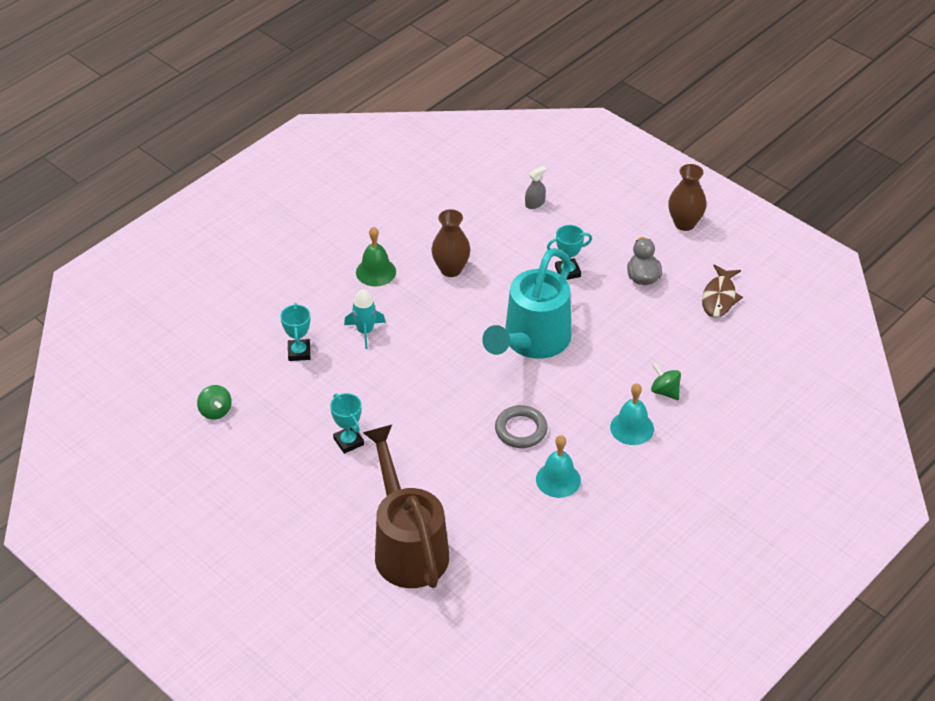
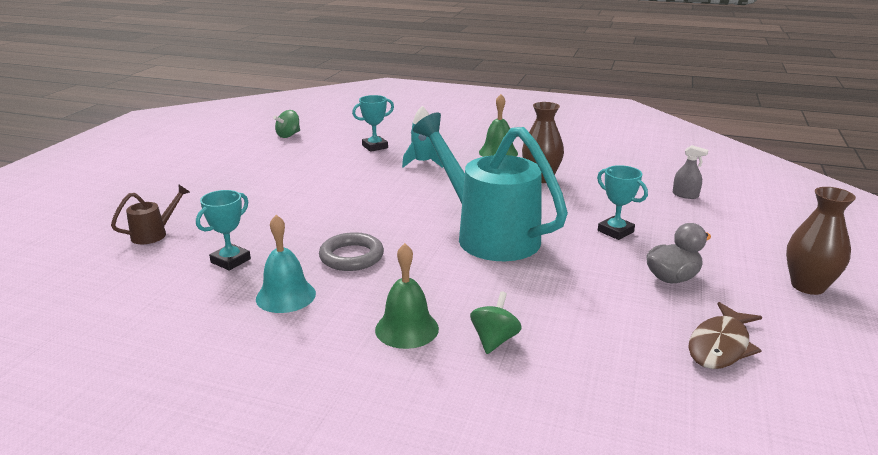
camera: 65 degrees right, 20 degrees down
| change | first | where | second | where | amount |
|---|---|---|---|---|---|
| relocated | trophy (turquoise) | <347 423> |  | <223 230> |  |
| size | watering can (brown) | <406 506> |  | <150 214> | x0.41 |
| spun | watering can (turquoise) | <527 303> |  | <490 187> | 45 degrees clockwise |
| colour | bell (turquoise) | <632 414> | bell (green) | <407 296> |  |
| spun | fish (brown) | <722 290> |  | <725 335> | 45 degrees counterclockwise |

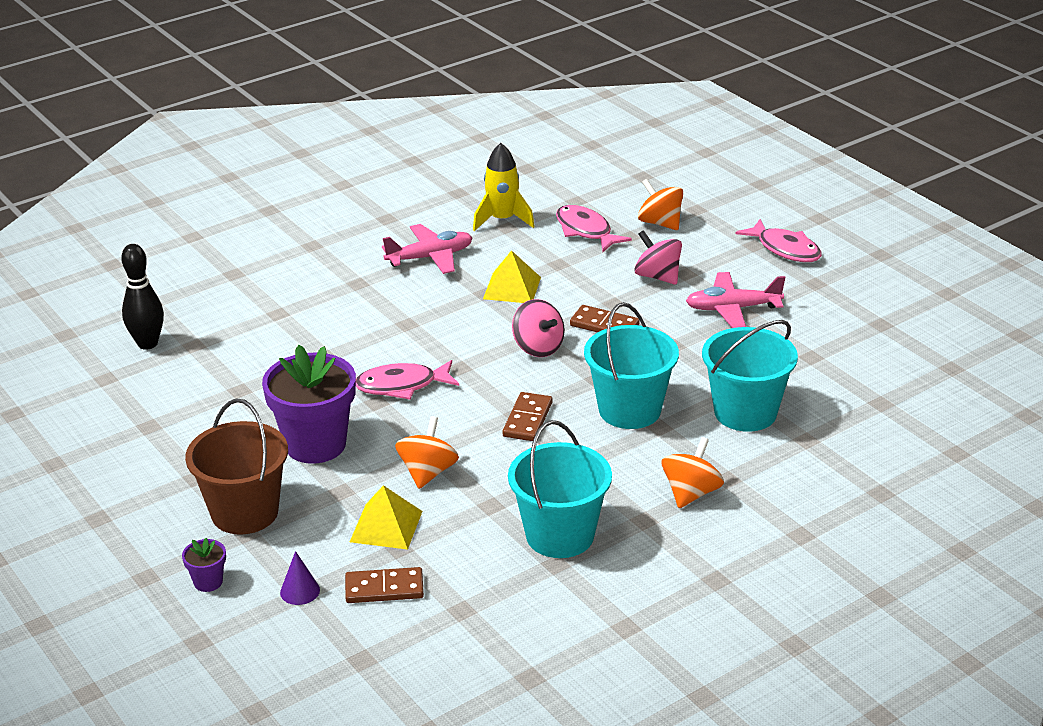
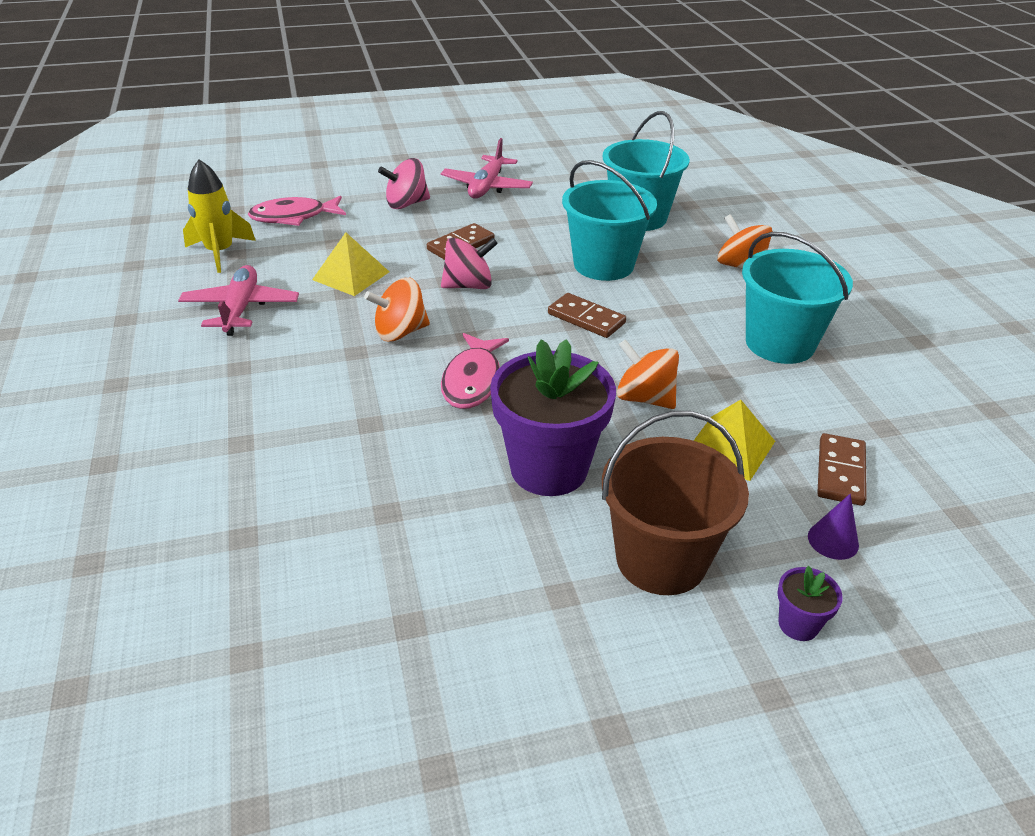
camera: 70 degrees left, 5 degrees up
| change | first | where | second | where | amount |
|---|---|---|---|---|---|
| missing | bowling pin (black) | <142 297> |  |  |  |
| relocated | spinning top (orange) | <660 204> |  | <397 310> |  |
| missing | fish (pink) | <779 240> |  |  |  |

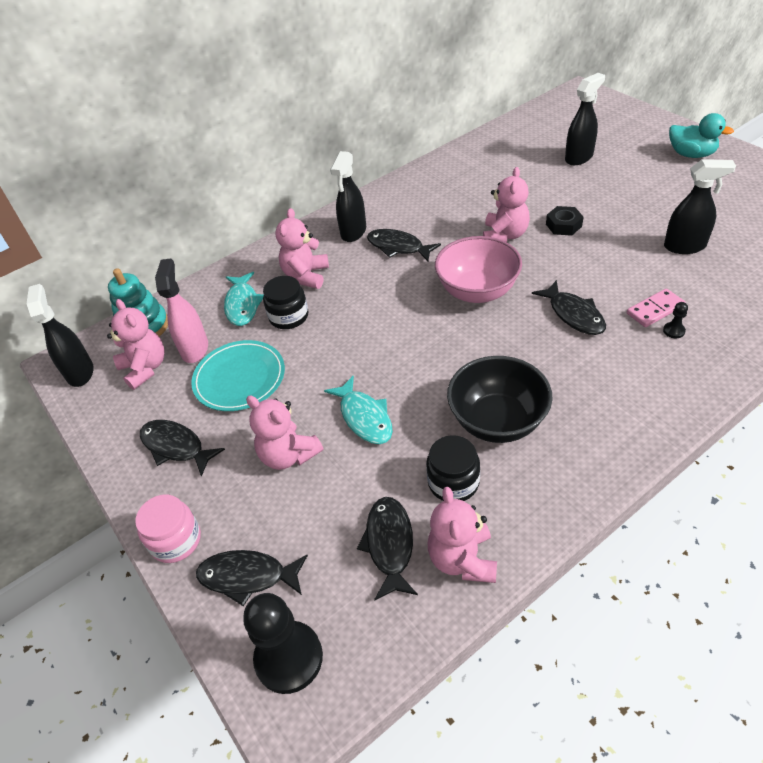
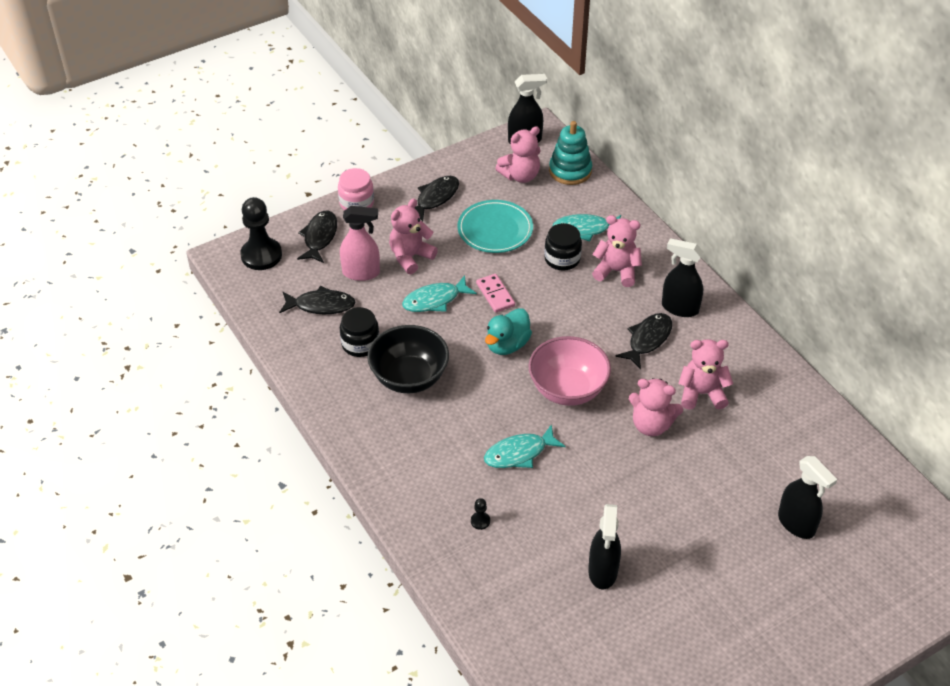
camera: 90 degrees right, 0 degrees up
| change | first | where | second | where | amount |
|---|---|---|---|---|---|
| relocated | spray bottle (pink) | <181 310> |  | <360 243> |  |
| relocated | teddy bear (pink) | <462 535> |  | <705 374> |  |
| colour | fish (black) | <569 307> | fish (turquoise) | <524 446> |  |
| missing | nut (black) | <564 221> |  |  |  |
| relocated | domino (pink) | <656 307> |  | <495 293> |  |
| relocated | duck (turquoise) | <701 135> |  | <508 331> |  |

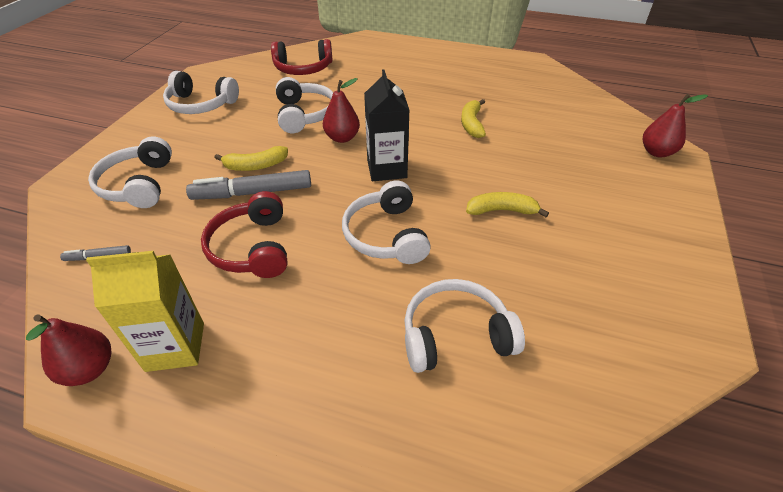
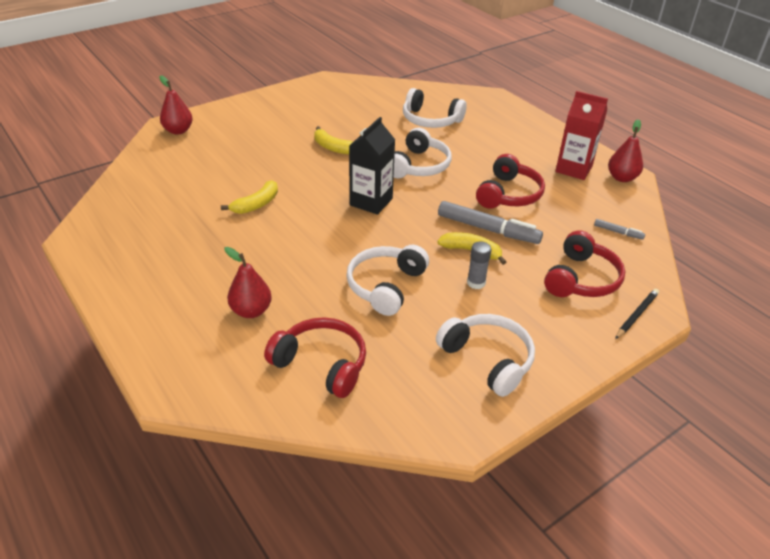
camera: 145 degrees left, 5 degrees down
| change | first | where | second | where | amount |
|---|---|---|---|---|---|
| colour | carton (yellow) | <145 311> | carton (red) | <581 135> |  |
| colour | headphones (white) | <130 172> | headphones (red) | <584 263> |  |
| relocated | pear (red) | <341 110> |  | <248 282> |  |
| appeared |  |  | glue stick (grey) | <479 265> |  |
| appeared |  |  | pencil (black) | <637 314> |  |

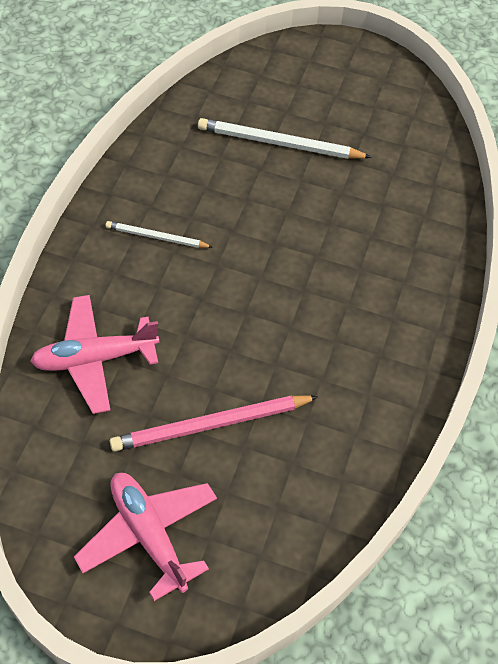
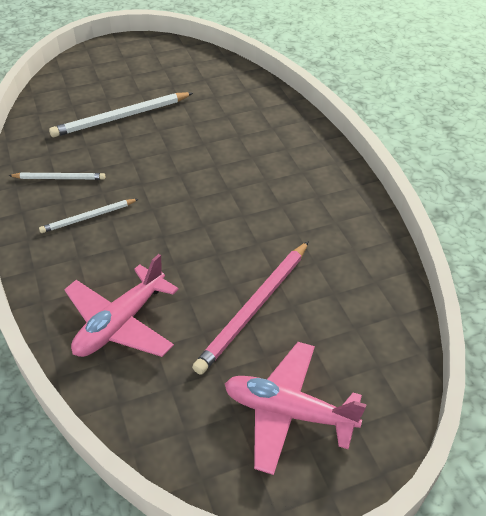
camera: 35 degrees left, 10 degrees down
| change | first | where | second | where | amount |
|---|---|---|---|---|---|
| appeared |  |  | pencil (white) | <56 176> |  |

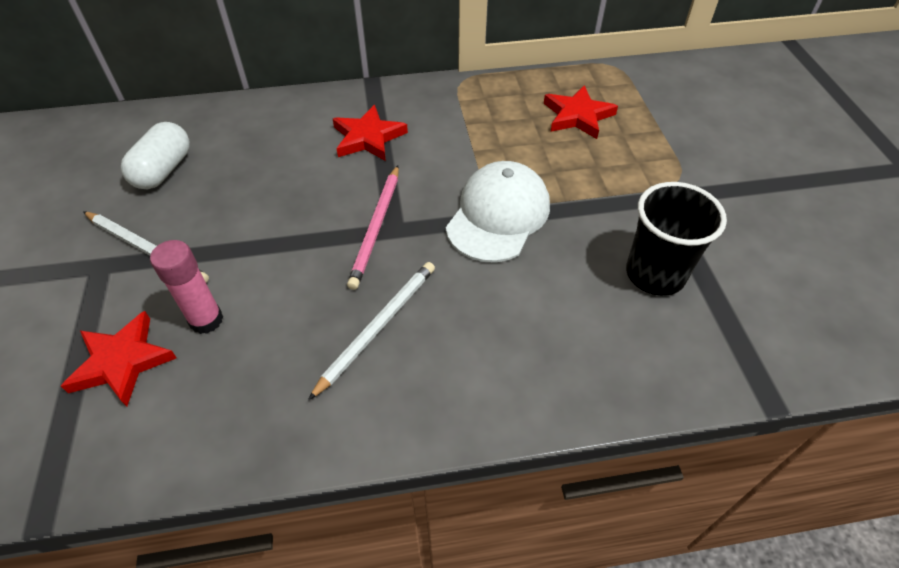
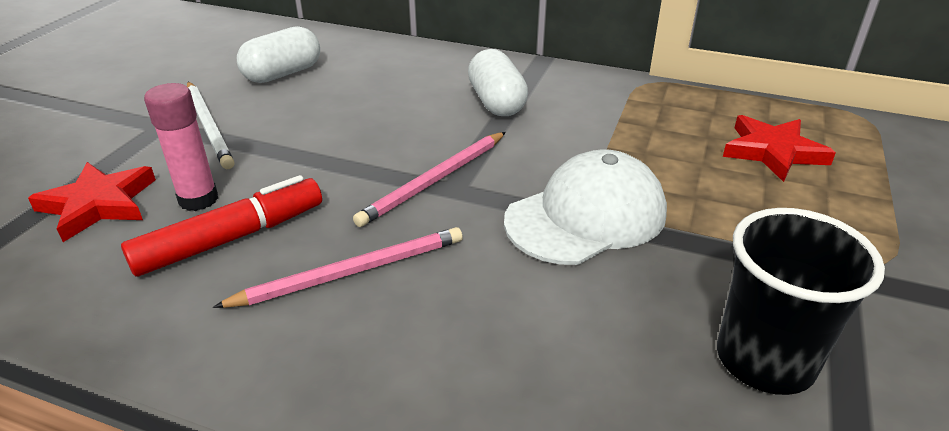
camera: 30 degrees right, 15 degrees down
| change | first | where | second | where | amount |
|---|---|---|---|---|---|
| colour | pencil (white) | <371 331> | pencil (pink) | <338 267> |  |
| exchanged | star (red) | <370 133> | capsule (white) | <498 82> |  |
| appeared |  |  | marker (red) | <221 225> |  |

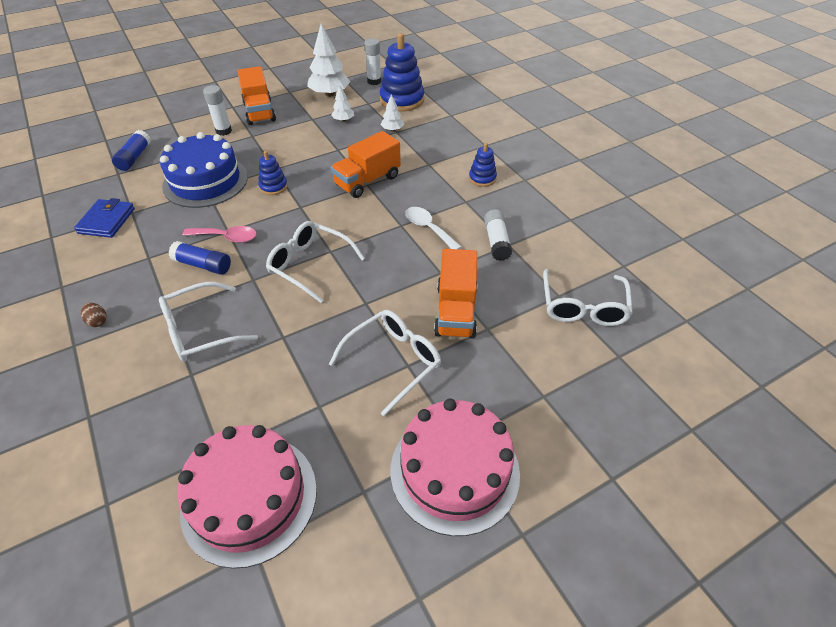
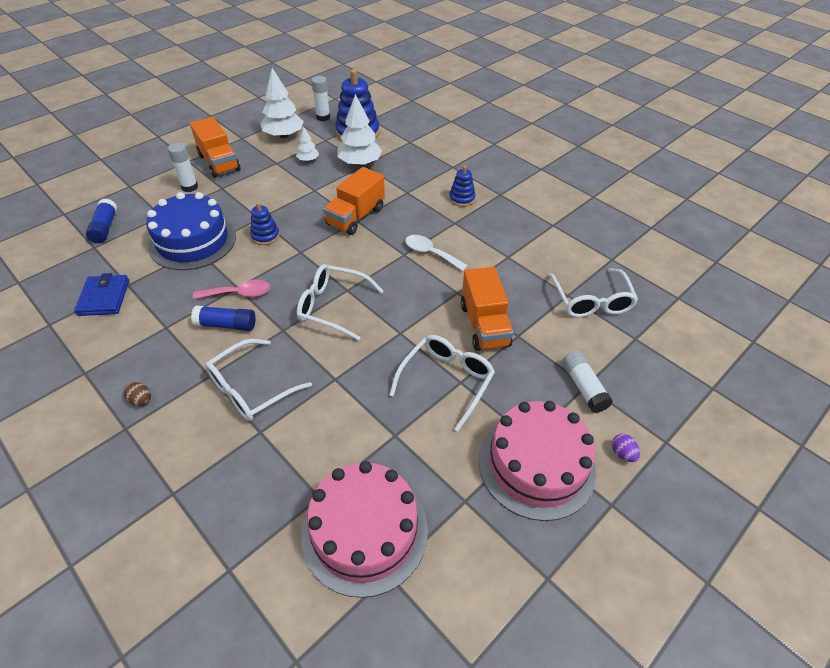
camera: 15 degrees left, 0 degrees up
| change | first | where | second | where | amount |
|---|---|---|---|---|---|
| size | tree (white) | <392 112> |  | <359 130> | x1.95 |
| relocated | glue stick (white) | <498 235> |  | <587 381> |  |
| appeared |  |  | egg (purple) | <626 448> |  |

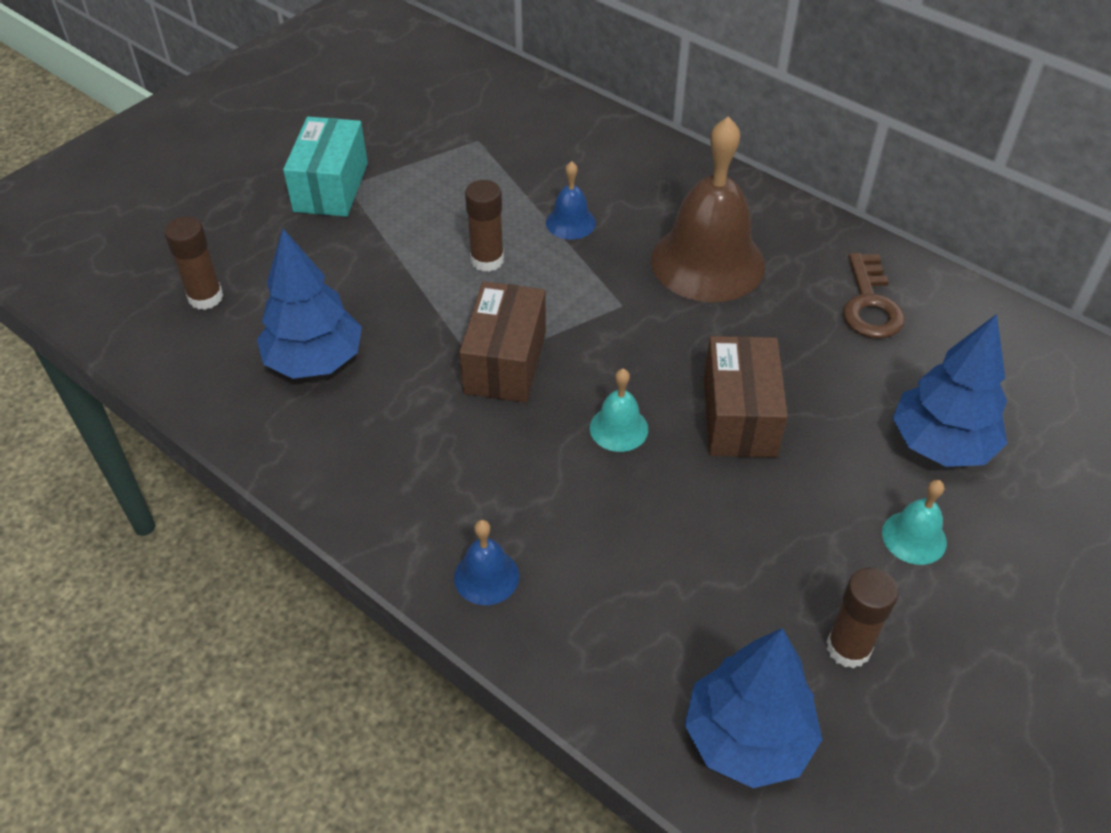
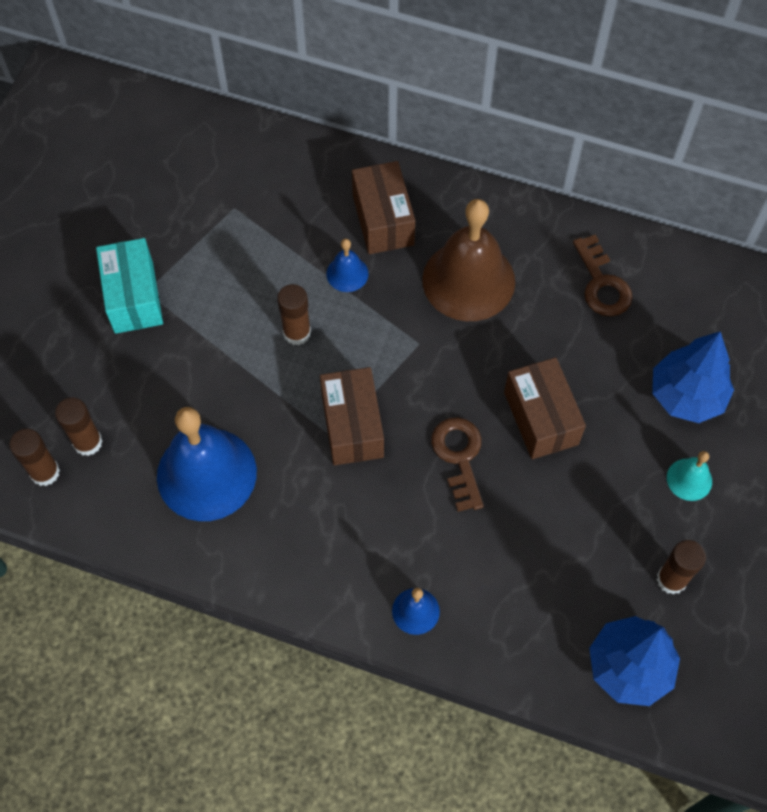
camera: 20 degrees left, 15 degrees up
| change | first | where | second | where | amount |
|---|---|---|---|---|---|
| exchanged | tree (blue) | <309 304> | bell (blue) | <207 464> |  |
| exchanged | bell (turquoise) | <619 410> | key (brown) | <457 464> |  |
| appeared |  |  | glue stick (brown) | <34 457> |  |
| appeared |  |  | box (brown) | <383 207> |  |

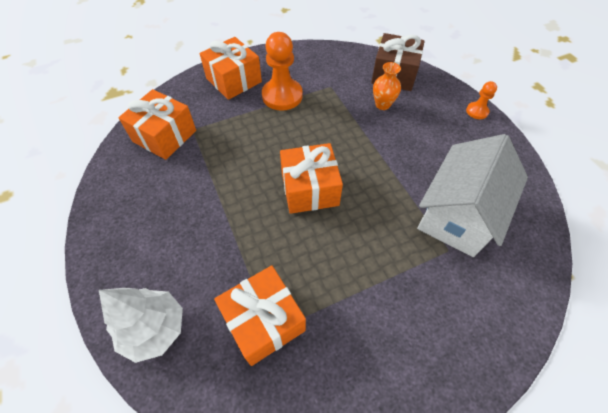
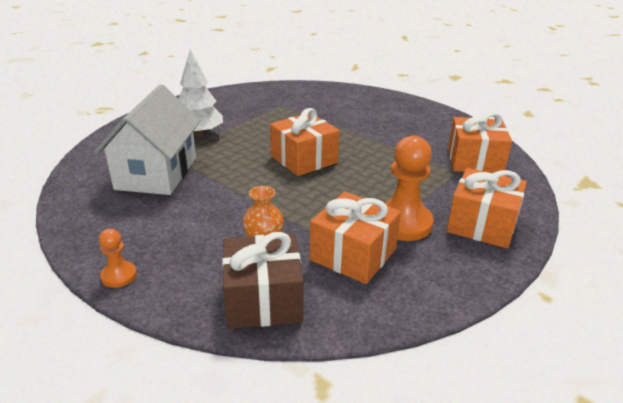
camera: 155 degrees right, 25 degrees down
| change | first | where | second | where | amount |
|---|---|---|---|---|---|
| relocated | tree (white) | <141 325> |  | <200 93> |  |
| relocated | gift (orange) | <260 315> |  | <355 238> |  |

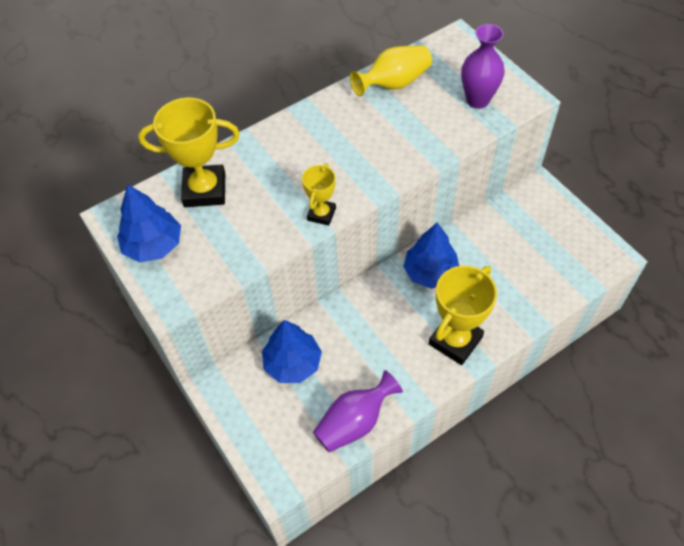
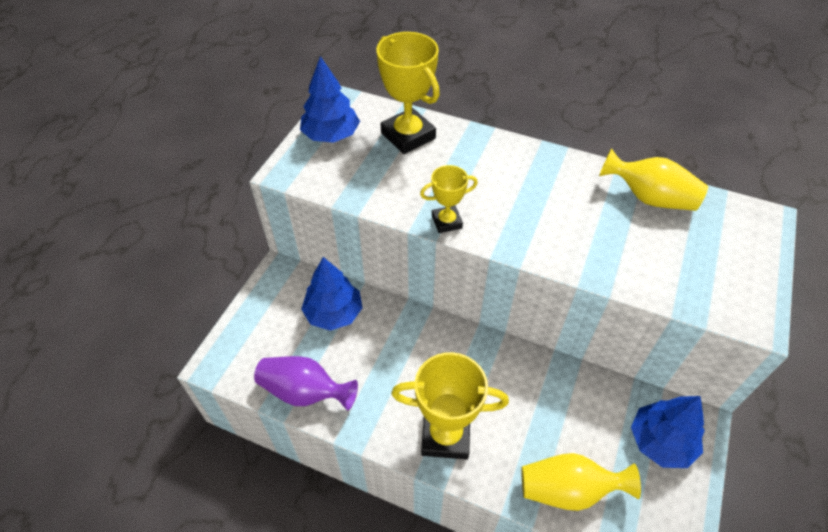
camera: 55 degrees right, 5 degrees down
| change | first | where | second | where | amount |
|---|---|---|---|---|---|
| relocated | tree (blue) | <431 256> |  | <668 432> |  |
| missing | vase (purple) | <483 66> |  |  |  |
| appeared |  |  | vase (yellow) | <581 482> |  |

